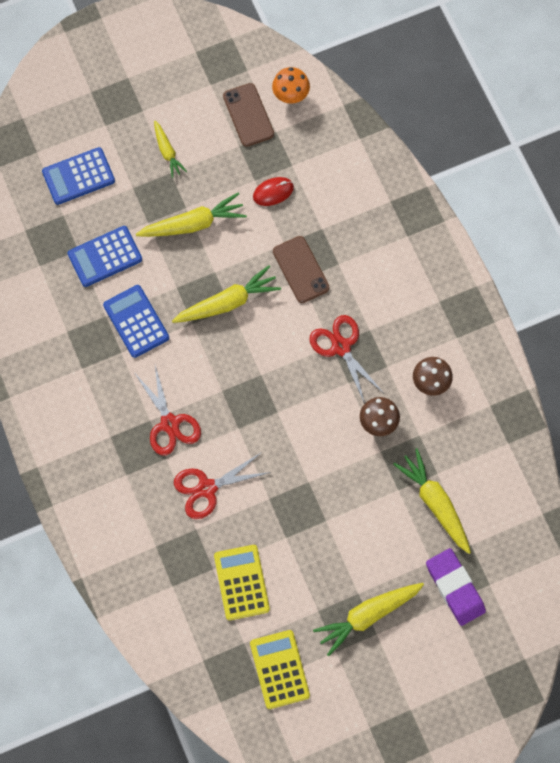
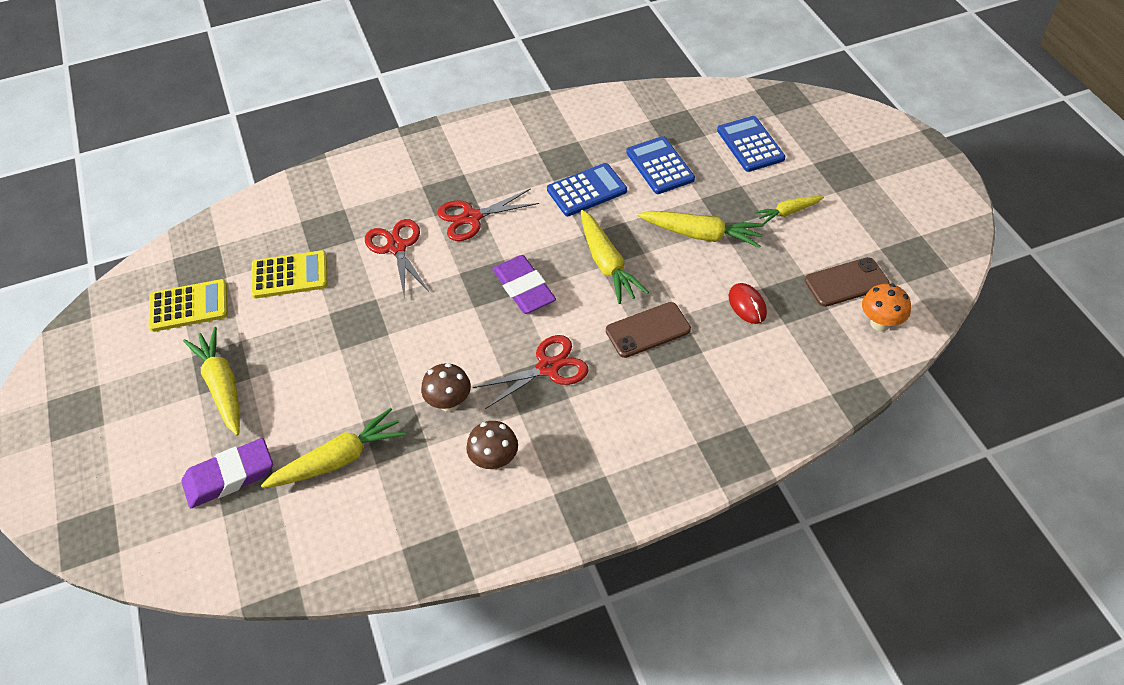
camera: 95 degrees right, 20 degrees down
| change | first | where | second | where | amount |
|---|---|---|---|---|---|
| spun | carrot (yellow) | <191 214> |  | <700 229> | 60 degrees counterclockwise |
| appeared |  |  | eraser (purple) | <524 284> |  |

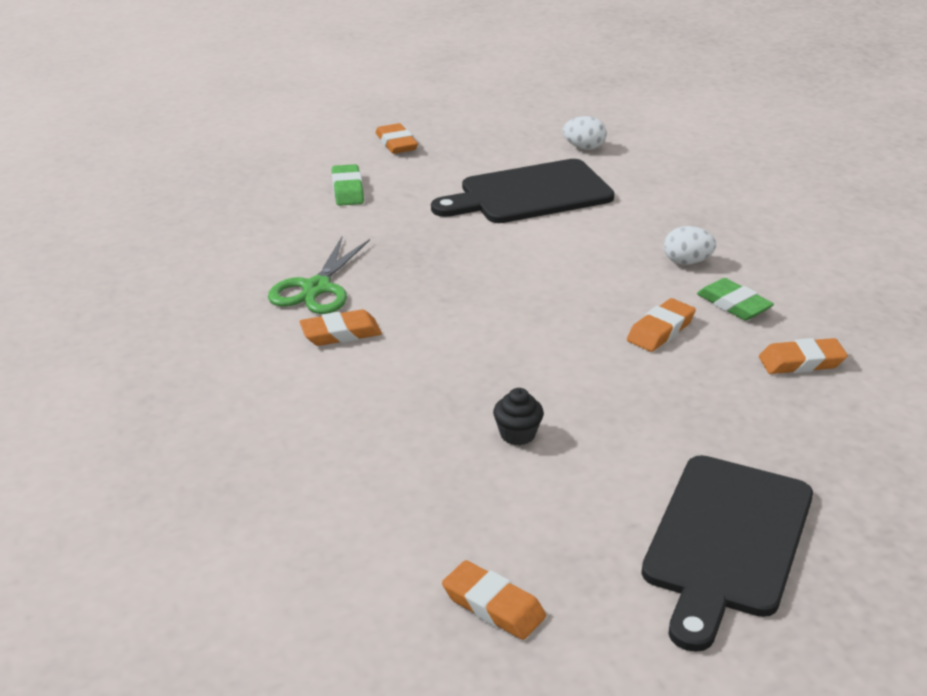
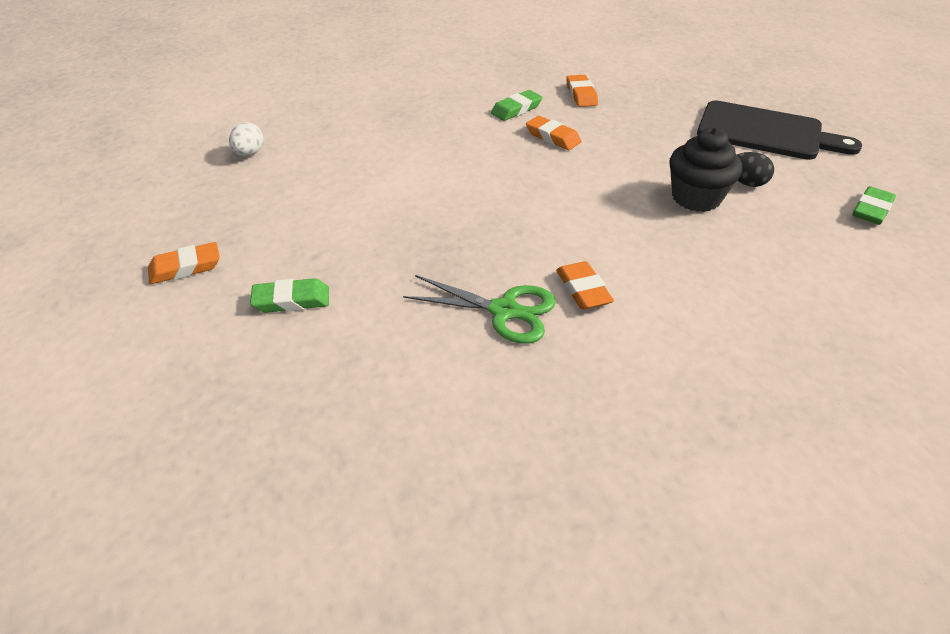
camera: 90 degrees left, 10 degrees up
| change | first | where | second | where | amount |
|---|---|---|---|---|---|
| missing | cutting board (black) | <523 191> |  |  |  |
| colour | eraser (orange) | <494 600> | eraser (green) | <874 205> |  |
| size | cupcake (black) | <518 416> |  | <705 169> | x1.91 |
| missing | egg (white) | <690 245> |  |  |  |
| appeared |  |  | egg (black) | <755 169> |  |

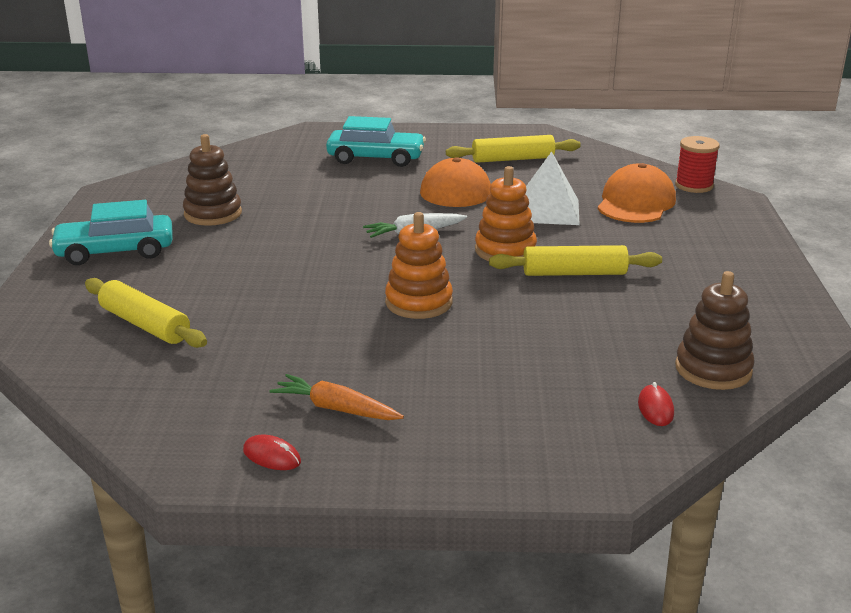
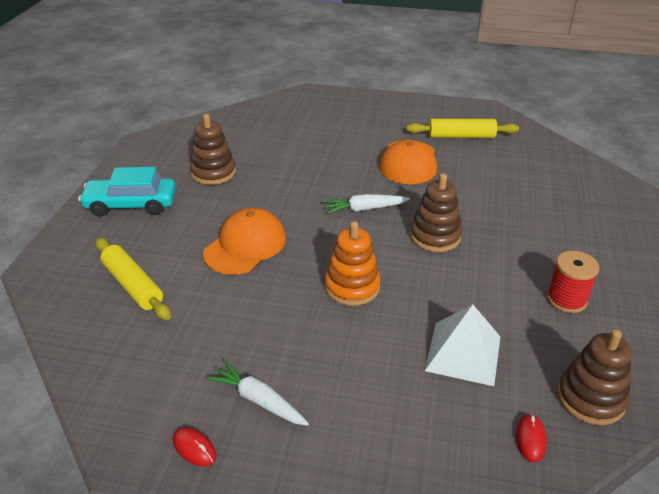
camera: 10 degrees right, 10 degrees up
| change | first | where | second | where | amount |
|---|---|---|---|---|---|
| colour | carrot (orange) | <336 397> | carrot (white) | <258 393> |  |
| missing | car (turquoise) | <376 141> |  |  |  |
| colour | stacking toy (orange) | <506 213> | stacking toy (brown) | <436 212> |  |
| missing | rolling pin (yellow) | <575 260> |  |  |  |
| relocated | pyramid (white) | <552 188> |  | <463 345> |  |
| relocated | cap (orange) | <637 193> |  | <244 241> |  |
| relocated | spool (red) | <697 164> |  | <573 282> |  |

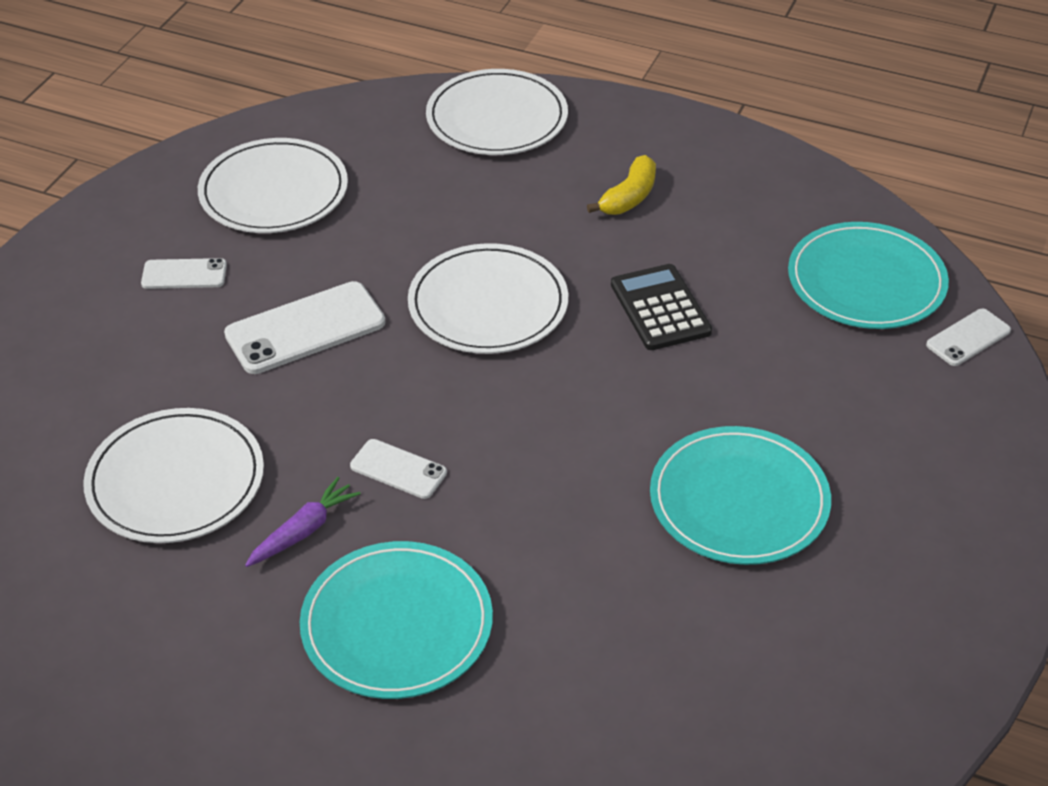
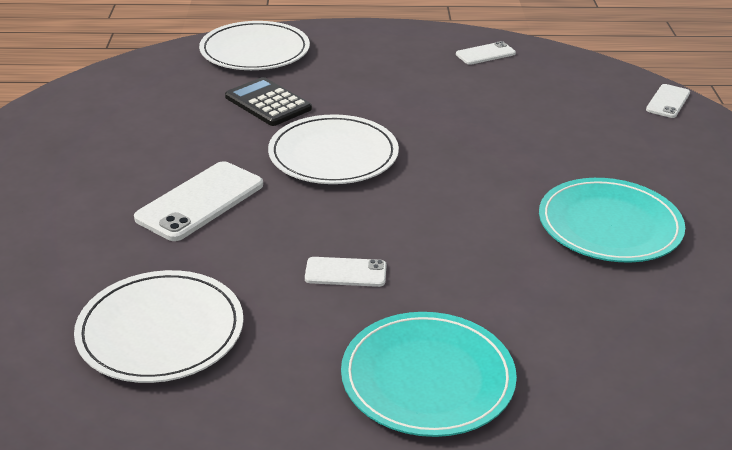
camera: 25 degrees left, 10 degrees down
| change | first | where | second | where | amount |
|---|---|---|---|---|---|
| relocated | phone (white) | <184 273> |  | <486 53> |  |
| missing | plate (white) | <273 185> |  |  |  |
| missing | carrot (purple) | <302 522> |  |  |  |
| missing | banana (yellow) | <621 185> |  |  |  |
| relocated | calculator (black) | <661 307> |  | <268 101> |  |
| missing | plate (turquoise) | <868 275> |  |  |  |

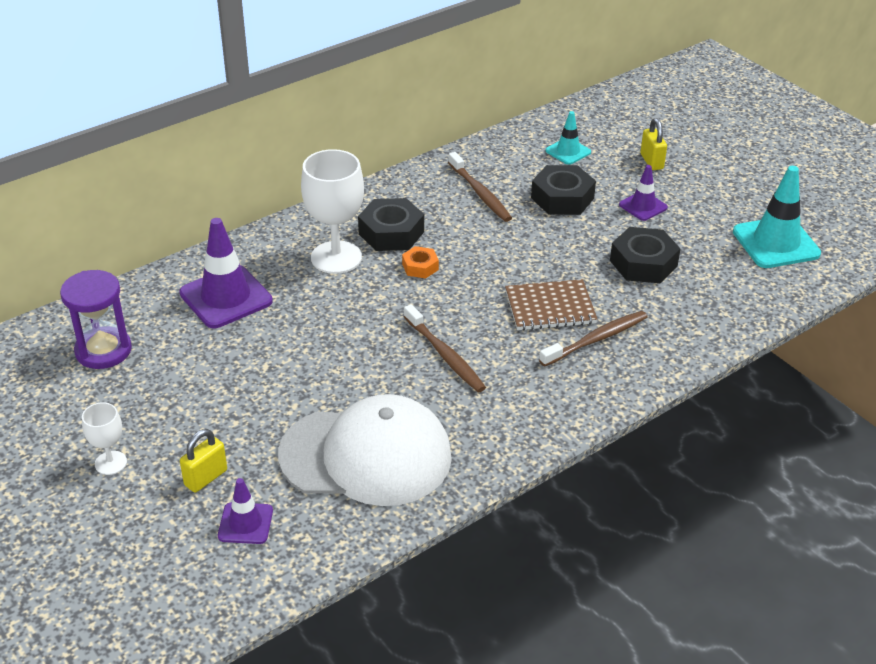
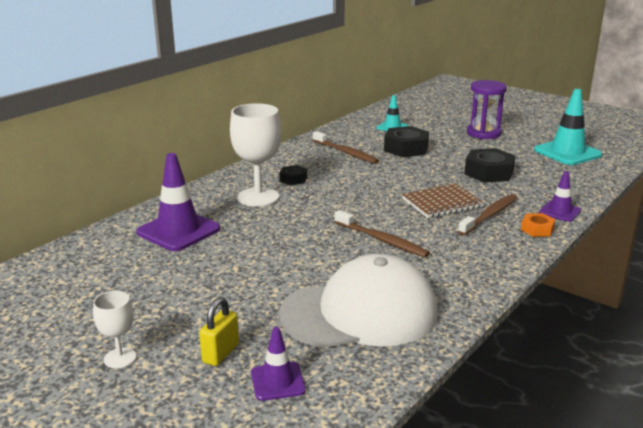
camera: 15 degrees left, 15 degrees down
| change | first | where | second | where | amount |
|---|---|---|---|---|---|
| relocated | hourglass (purple) | <96 319> |  | <487 109> |  |
| size | nut (black) | <391 224> |  | <293 175> | x0.55 |
| relocated | nut (orange) | <420 262> |  | <538 225> |  |
| relocated | traffic cone (purple) | <643 193> |  | <560 196> |  |
| missing | padlock (yellow) | <653 144> |  |  |  |

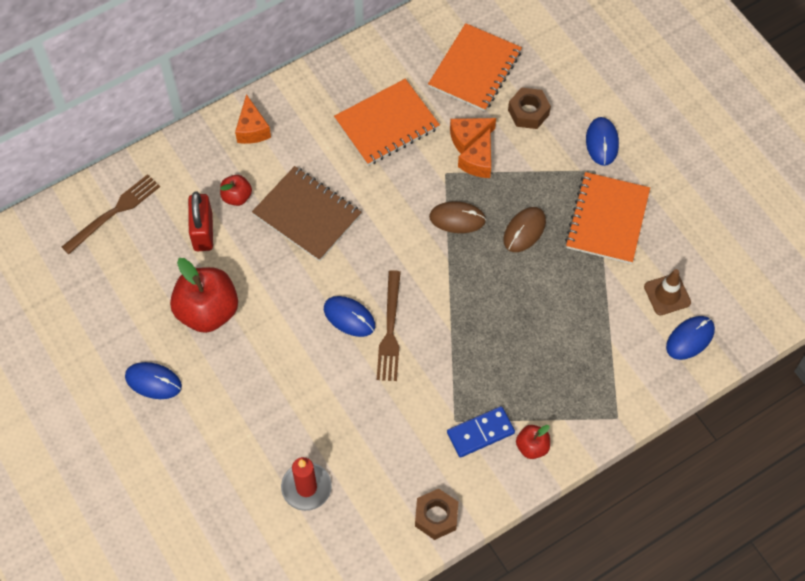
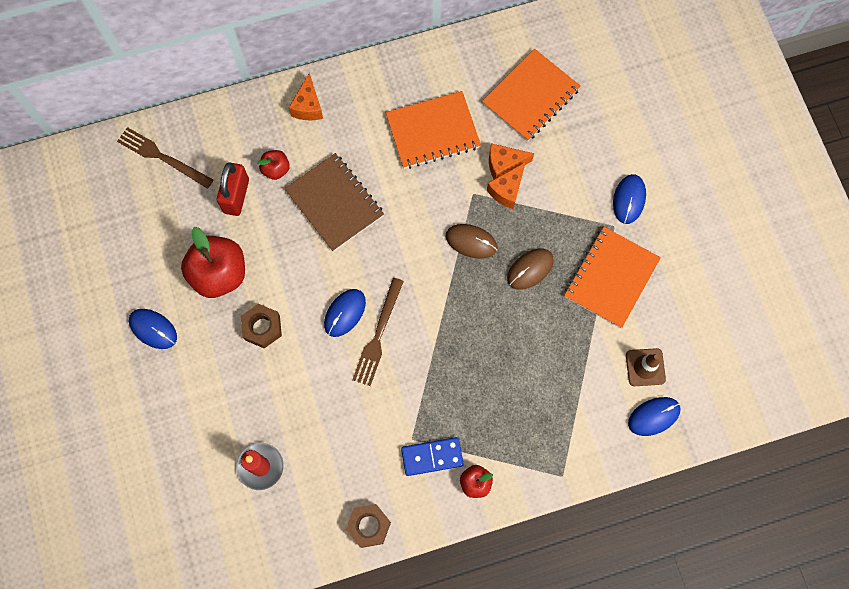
camera: 15 degrees right, 10 degrees up
| change | first | where | second | where | amount |
|---|---|---|---|---|---|
| spun | fork (brown) | <111 214> |  | <165 158> | 120 degrees counterclockwise |
| spun | mouse (blue) | <349 316> |  | <345 313> | 75 degrees clockwise |
| relocated | nut (brown) | <529 108> |  | <261 326> |  |

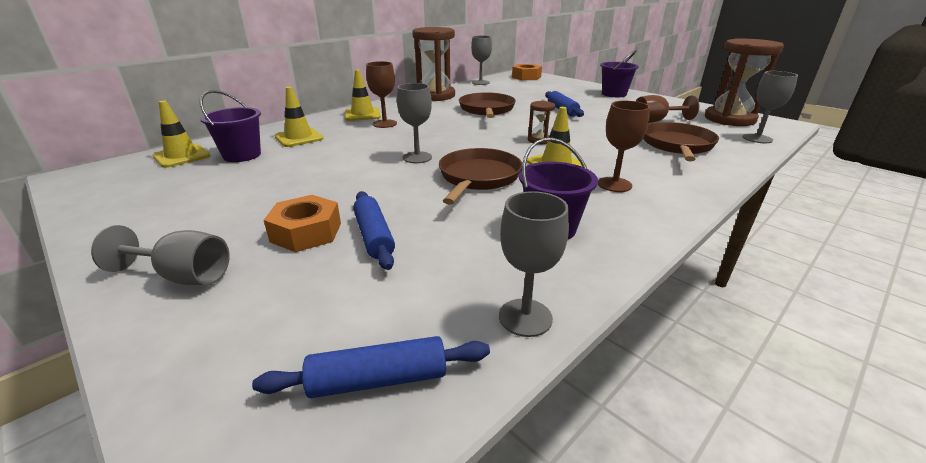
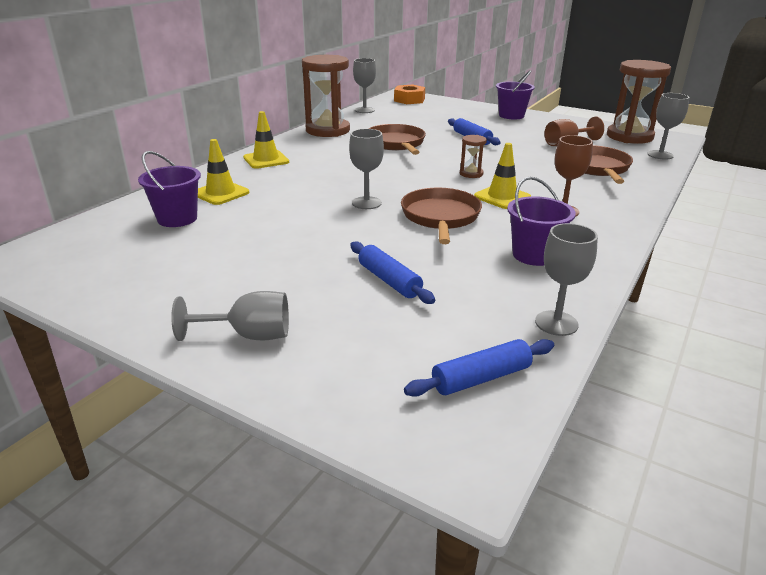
camera: 15 degrees left, 0 degrees up
| change | first | where | second | where | amount |
|---|---|---|---|---|---|
| missing | traffic cone (yellow) | <181 134> |  |  |  |
| missing | nut (orange) | <302 223> |  |  |  |
| missing | goblet (brown) | <381 94> |  |  |  |

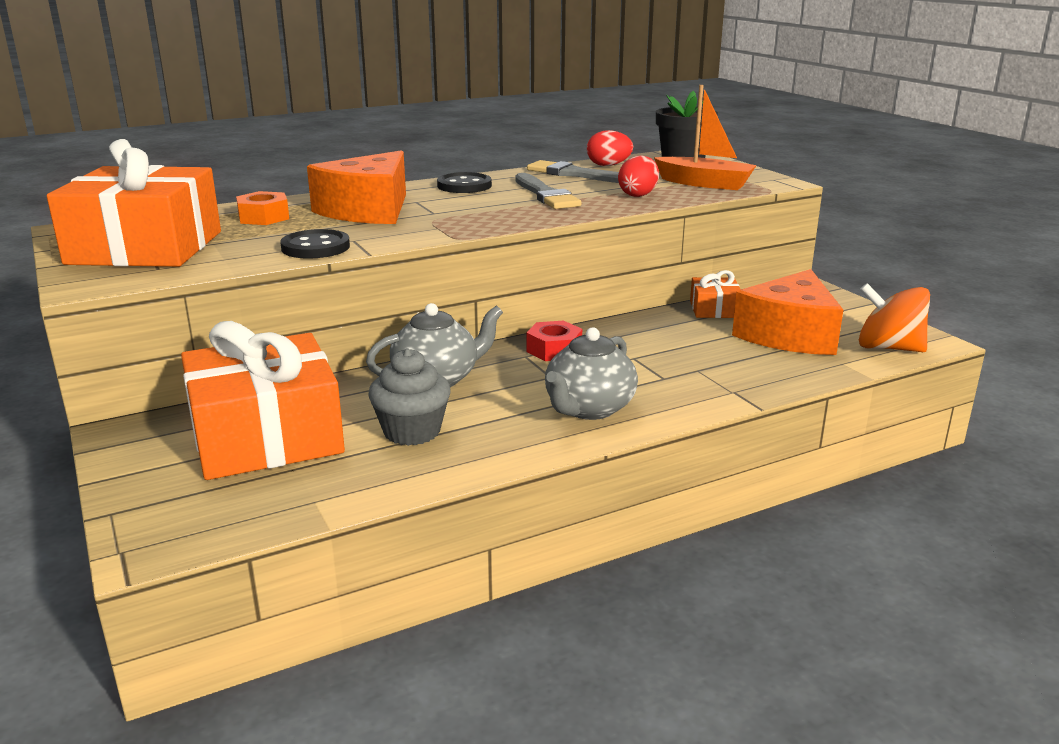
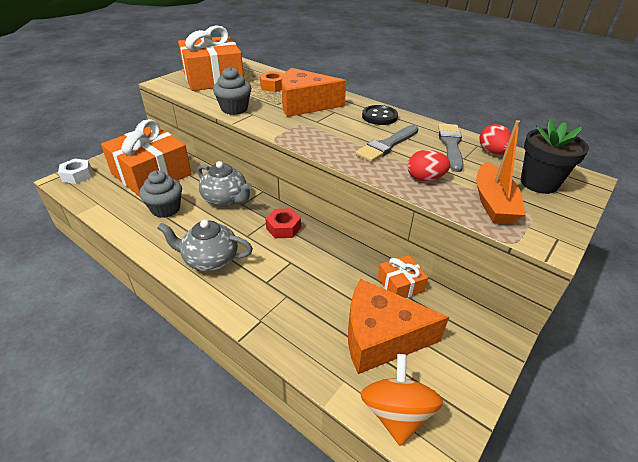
camera: 65 degrees right, 15 degrees up
| change | first | where | second | where | amount |
|---|---|---|---|---|---|
| exchanged | button (black) | <315 244> | cupcake (grey) | <232 91> |  |
| appeared |  |  | nut (white) | <75 171> |  |

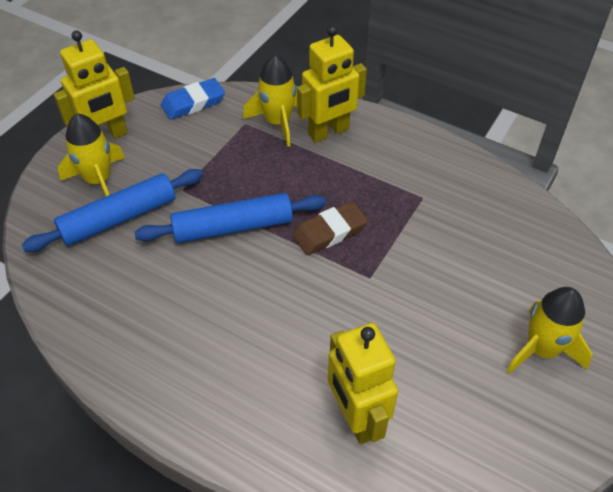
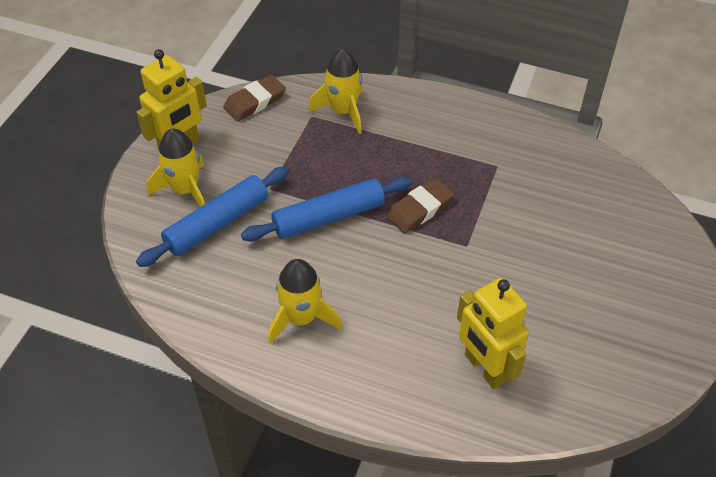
camera: 10 degrees left, 0 degrees up
| change | first | where | second | where | amount |
|---|---|---|---|---|---|
| colour | eraser (blue) | <193 99> | eraser (brown) | <254 98> |  |
| missing | robot (yellow) | <332 84> |  |  |  |
| relocated | rocket (yellow) | <549 330> |  | <305 301> |  |

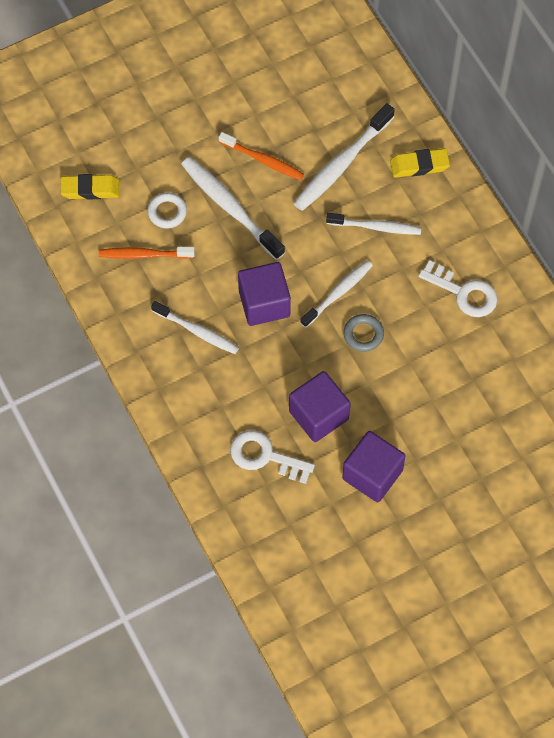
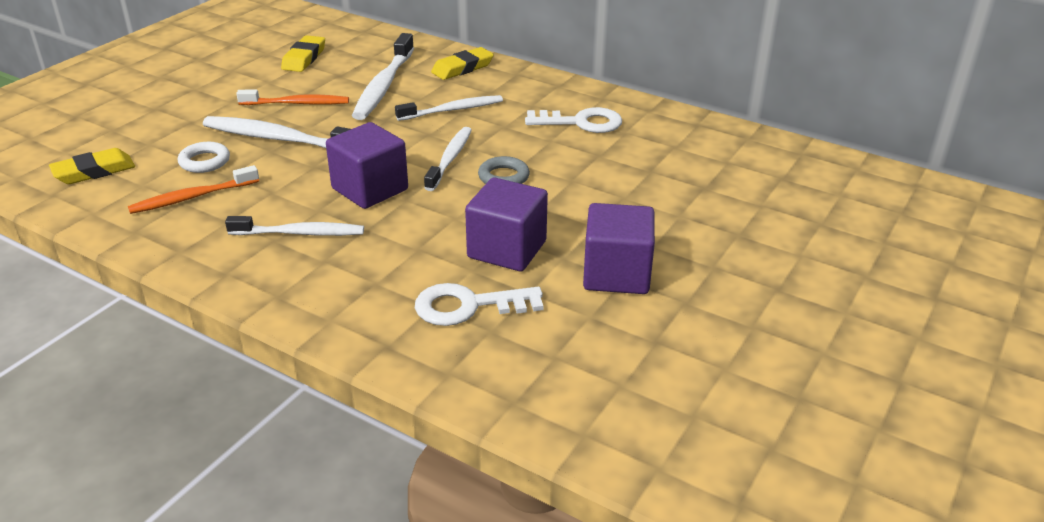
camera: 30 degrees left, 30 degrees down
| change | first | where | second | where | amount |
|---|---|---|---|---|---|
| appeared |  |  | eraser (yellow) | <303 53> |  |

